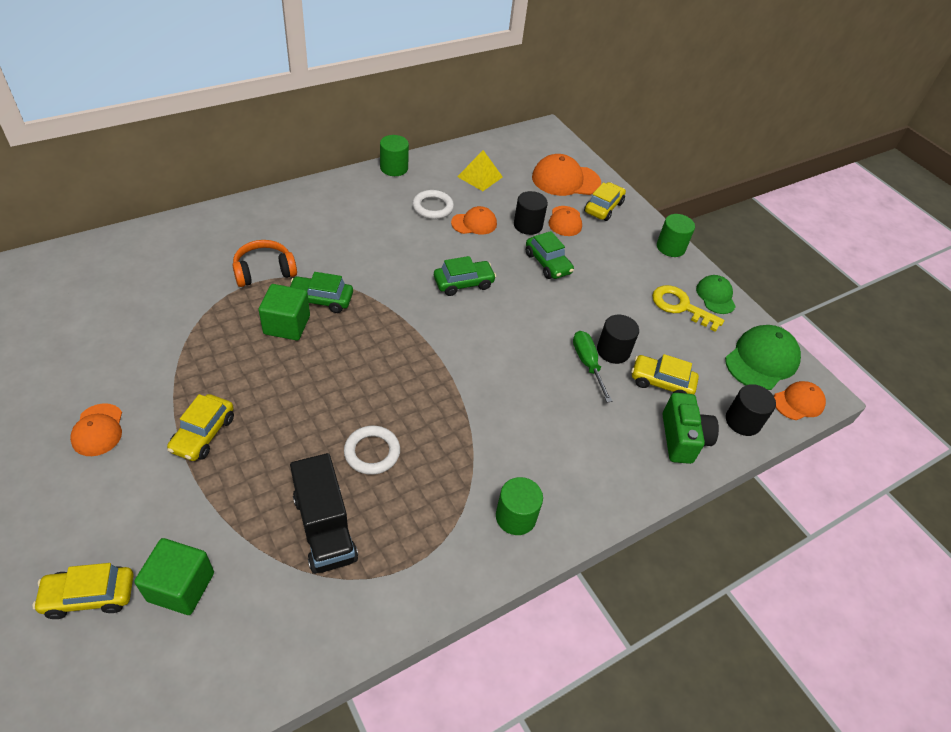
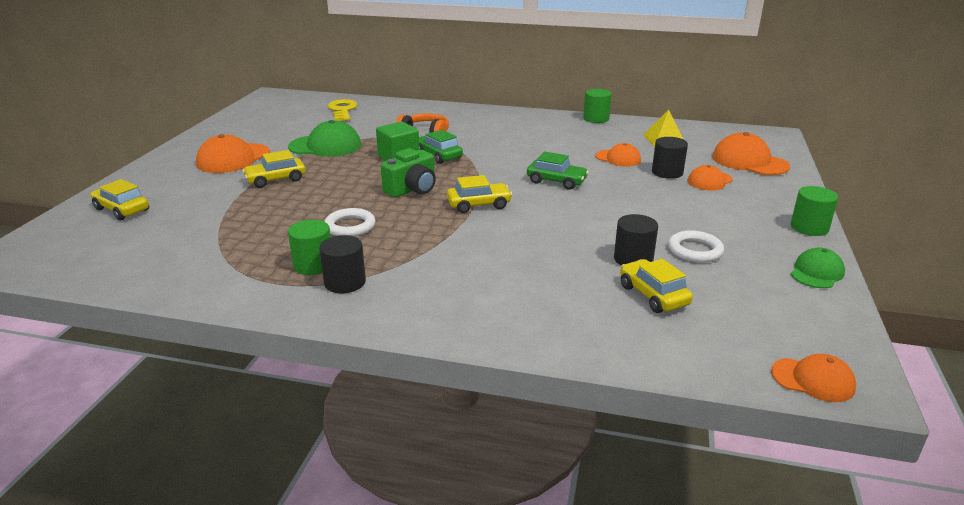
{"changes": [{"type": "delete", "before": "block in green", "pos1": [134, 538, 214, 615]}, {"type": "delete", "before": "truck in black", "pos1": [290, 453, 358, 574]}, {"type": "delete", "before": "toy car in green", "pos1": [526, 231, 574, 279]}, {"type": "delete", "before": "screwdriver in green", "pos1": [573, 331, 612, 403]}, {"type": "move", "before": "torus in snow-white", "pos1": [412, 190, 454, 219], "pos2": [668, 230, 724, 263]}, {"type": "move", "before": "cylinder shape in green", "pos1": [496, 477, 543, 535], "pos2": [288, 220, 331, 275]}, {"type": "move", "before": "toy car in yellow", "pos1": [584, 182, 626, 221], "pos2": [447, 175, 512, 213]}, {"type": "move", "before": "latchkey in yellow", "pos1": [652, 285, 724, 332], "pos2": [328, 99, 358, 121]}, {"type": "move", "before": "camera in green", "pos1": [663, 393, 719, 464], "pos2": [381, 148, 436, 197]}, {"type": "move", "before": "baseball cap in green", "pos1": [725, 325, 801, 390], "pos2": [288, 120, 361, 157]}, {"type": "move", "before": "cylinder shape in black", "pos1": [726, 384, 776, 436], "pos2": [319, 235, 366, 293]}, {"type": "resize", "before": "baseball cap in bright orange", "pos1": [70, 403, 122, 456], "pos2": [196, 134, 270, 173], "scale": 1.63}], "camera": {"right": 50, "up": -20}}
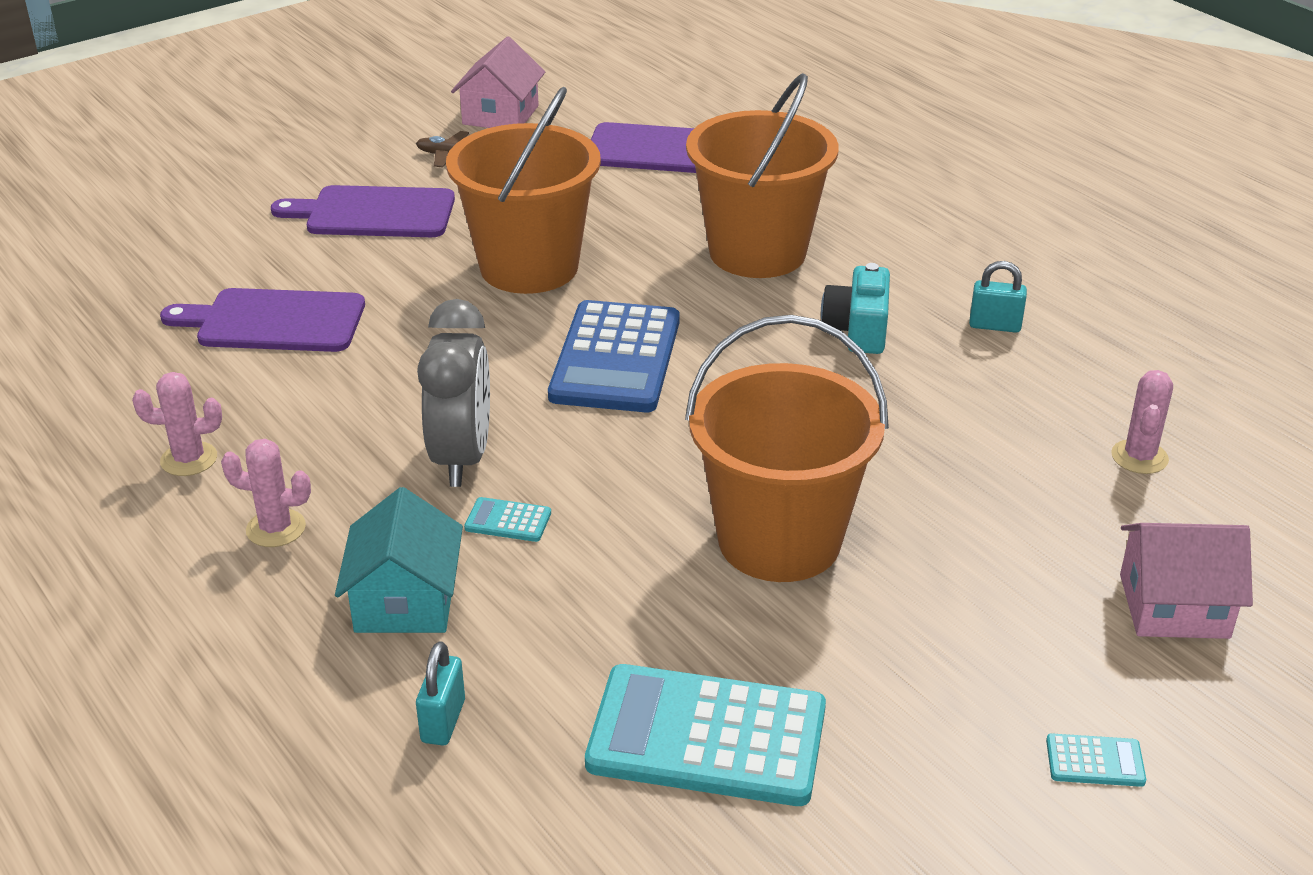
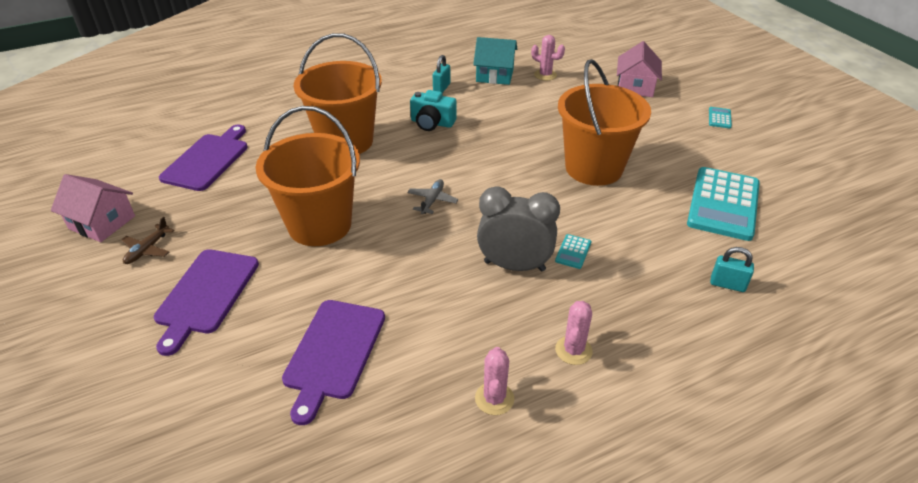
{"changes": [{"type": "move", "before": "cottage in aqua", "pos1": [335, 487, 463, 633], "pos2": [473, 37, 517, 85]}, {"type": "replace", "before": "pocket calculator in cobalt", "after": "plane in grey", "pos1": [548, 300, 680, 412], "pos2": [407, 179, 458, 214]}], "camera": {"right": -80, "up": 5}}
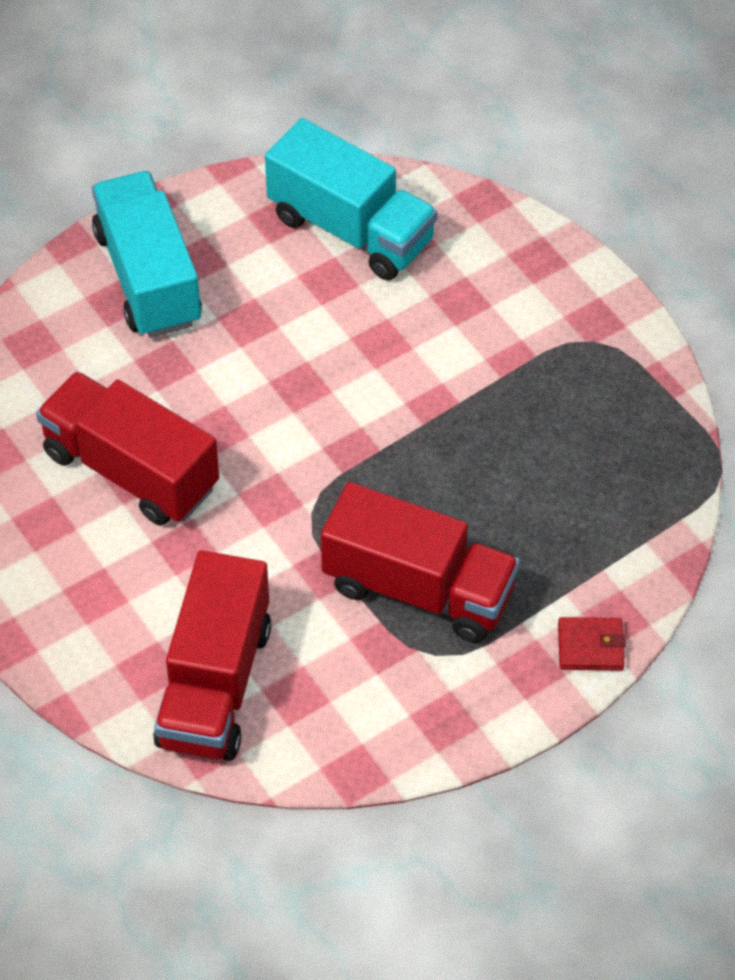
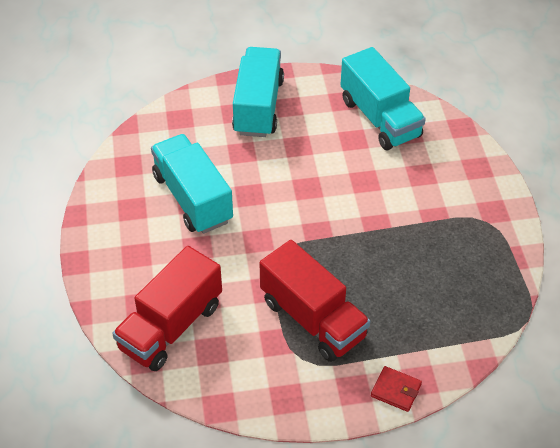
{"changes": [{"type": "recolor", "before": "truck in scarlet", "after": "truck in aqua", "pos1": [36, 371, 219, 526], "pos2": [151, 134, 233, 234]}], "camera": {"right": 25, "up": -5}}
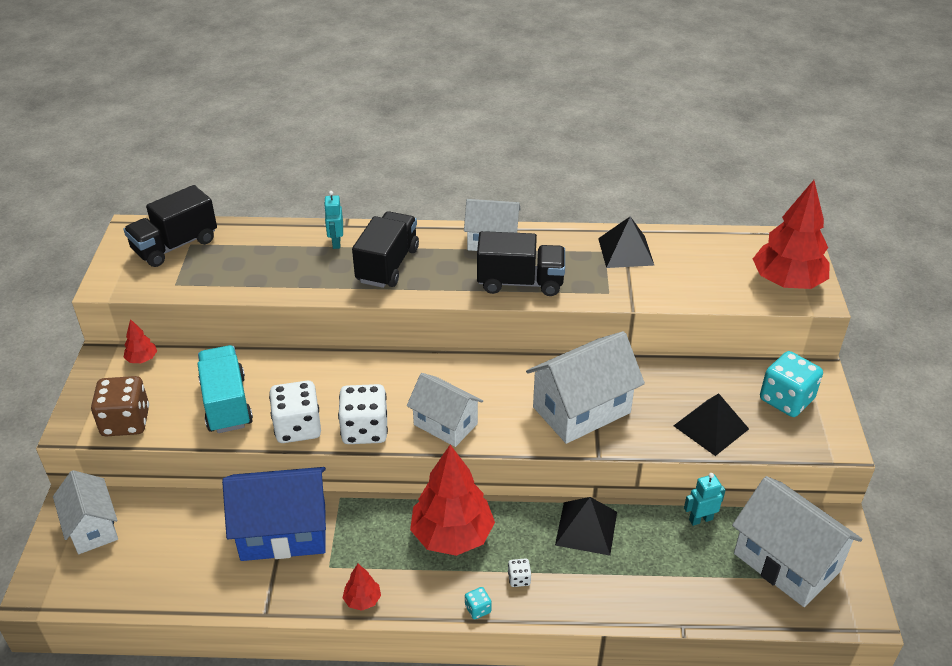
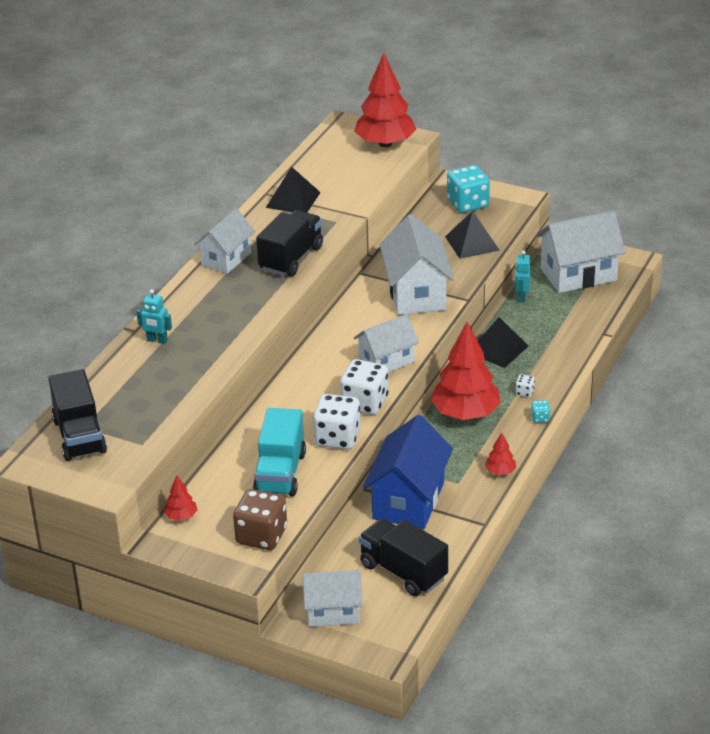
{"changes": [{"type": "move", "before": "truck in black", "pos1": [352, 211, 419, 288], "pos2": [359, 518, 448, 596]}, {"type": "rotate", "before": "truck in aqua", "pos1": [198, 345, 253, 433], "pos2": [253, 408, 306, 496], "turn": -90}], "camera": {"right": -65, "up": -5}}
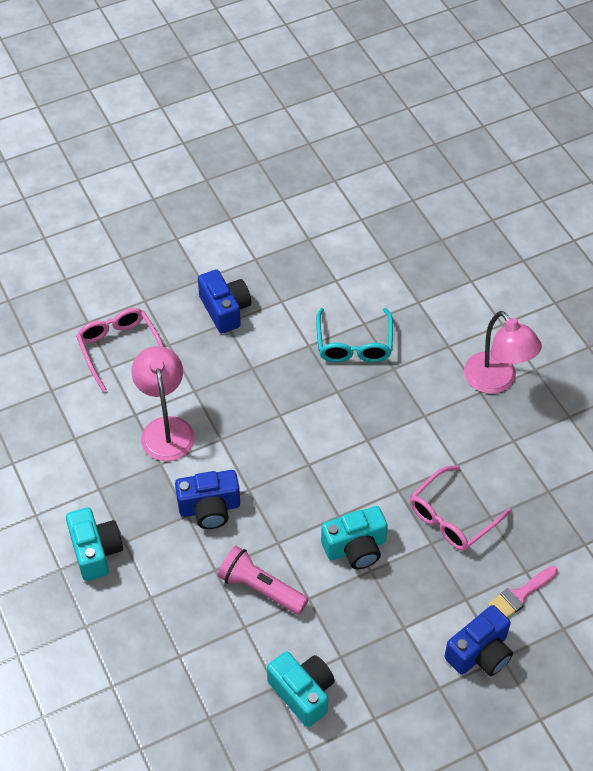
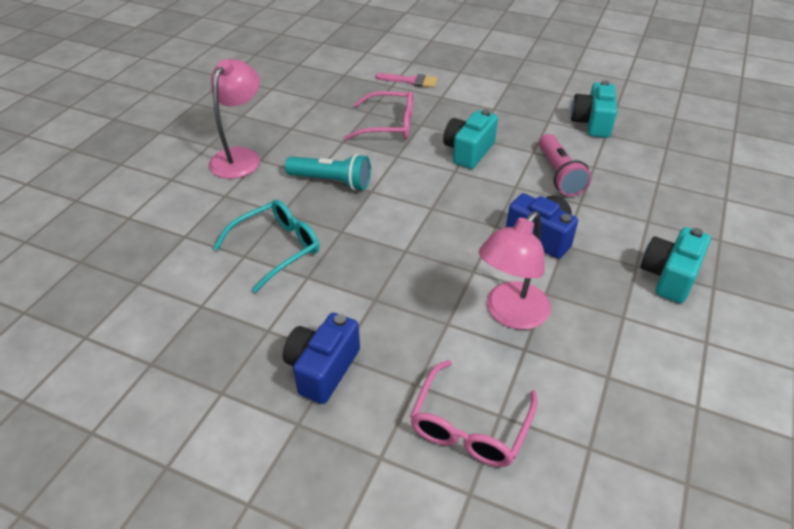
{"changes": [{"type": "delete", "before": "camera in cobalt", "pos1": [444, 605, 513, 676]}, {"type": "insert", "after": "torch in aqua", "pos2": [285, 154, 371, 190]}, {"type": "rotate", "before": "camera in aqua", "pos1": [321, 506, 388, 569], "pos2": [443, 109, 498, 169], "turn": -90}], "camera": {"right": -130, "up": -10}}
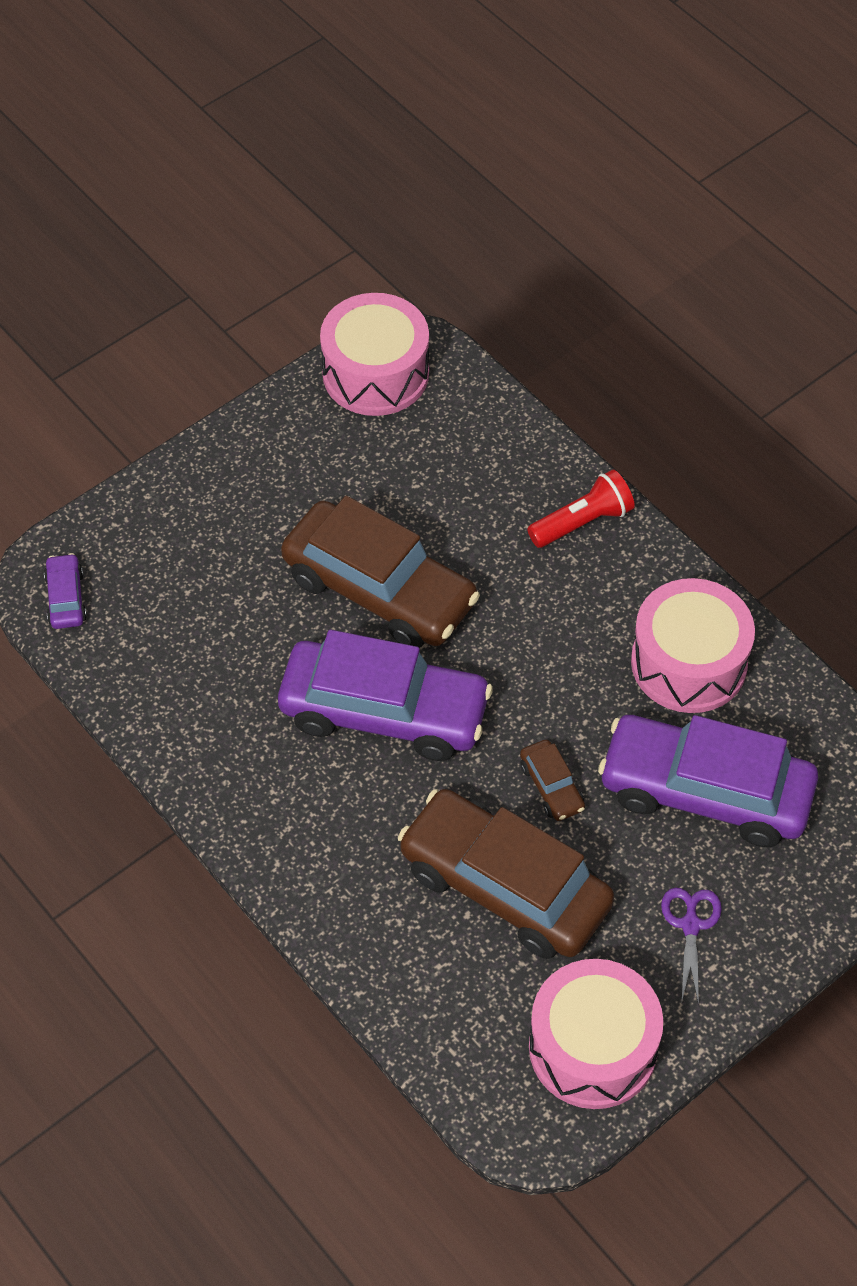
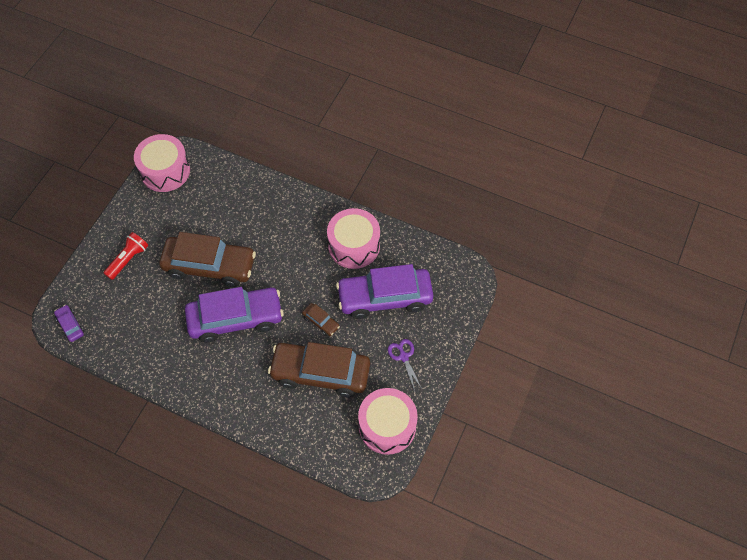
{"changes": [{"type": "move", "before": "torch in scarlet", "pos1": [527, 469, 635, 548], "pos2": [104, 232, 148, 280]}], "camera": {"right": -25, "up": 5}}
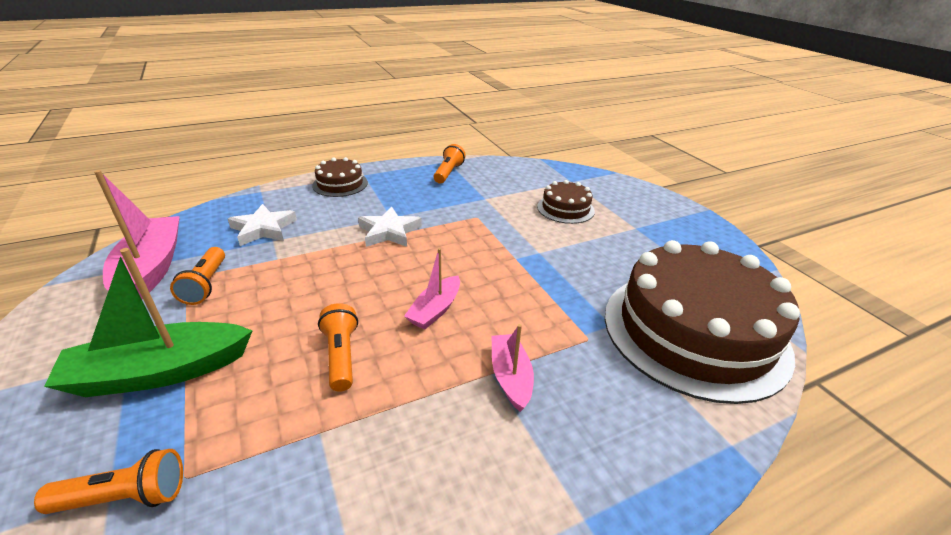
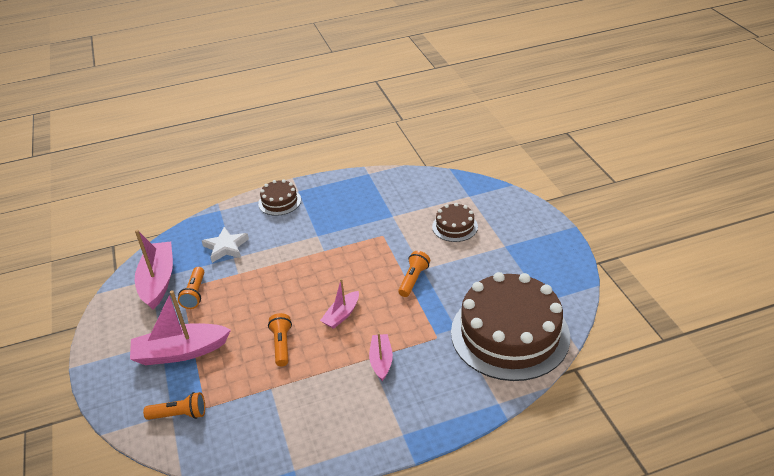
{"changes": [{"type": "delete", "before": "five-pointed star in snow-white", "pos1": [358, 206, 422, 247]}, {"type": "move", "before": "torch in bright orange", "pos1": [434, 144, 466, 183], "pos2": [398, 251, 430, 297]}, {"type": "recolor", "before": "sailboat in green", "after": "sailboat in pink", "pos1": [44, 248, 253, 397], "pos2": [130, 290, 231, 365]}], "camera": {"right": 10, "up": 5}}
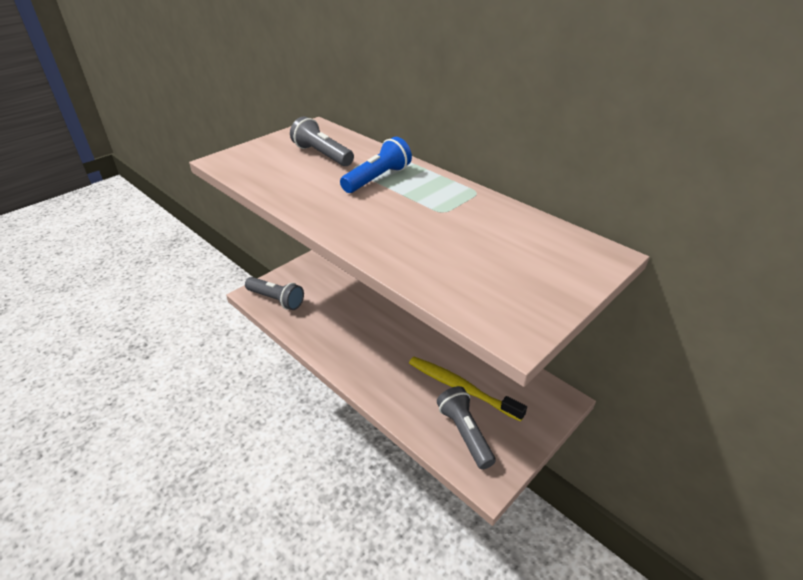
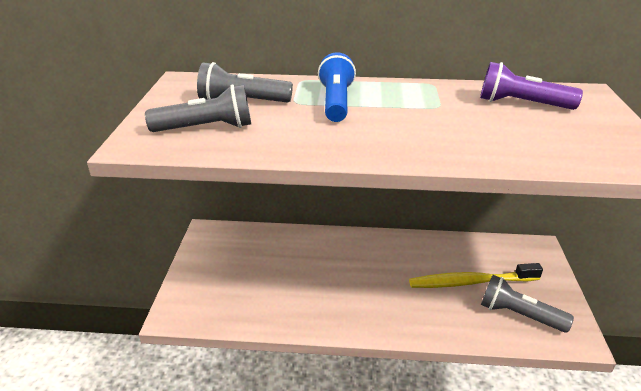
{"changes": [{"type": "insert", "after": "torch in violet", "pos2": [480, 62, 583, 110]}, {"type": "move", "before": "torch in grey", "pos1": [245, 277, 304, 310], "pos2": [145, 84, 251, 132]}], "camera": {"right": -40, "up": -5}}
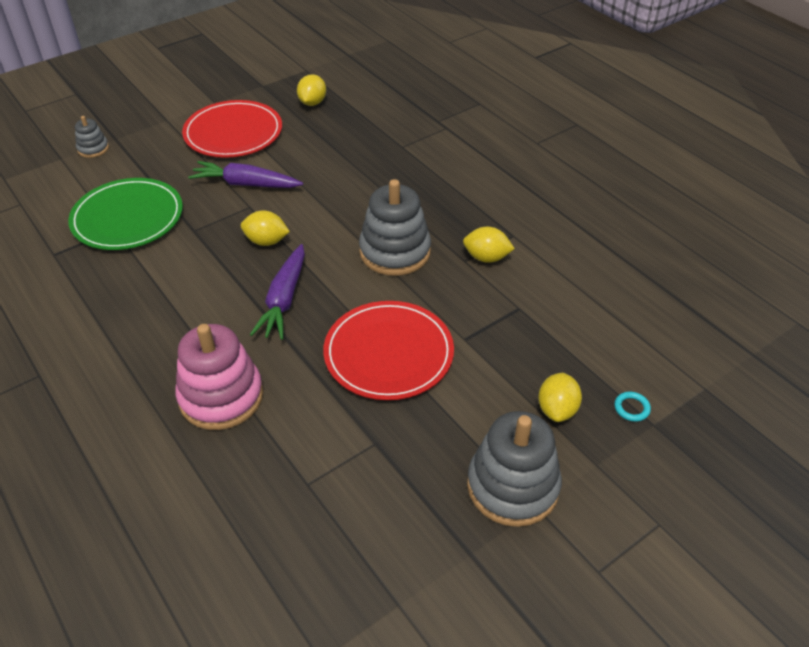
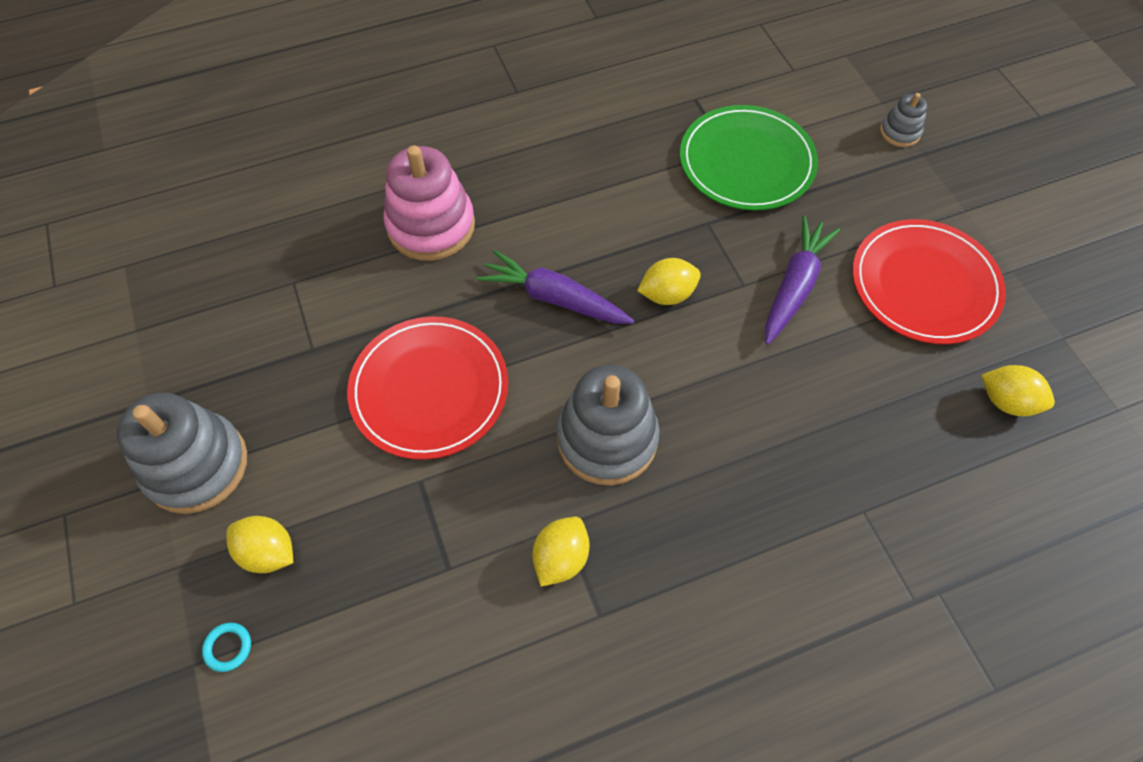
{"changes": [{"type": "rotate", "before": "lemon in yellow", "pos1": [241, 210, 290, 246], "pos2": [637, 258, 701, 305], "turn": 45}], "camera": {"right": 105, "up": 15}}
